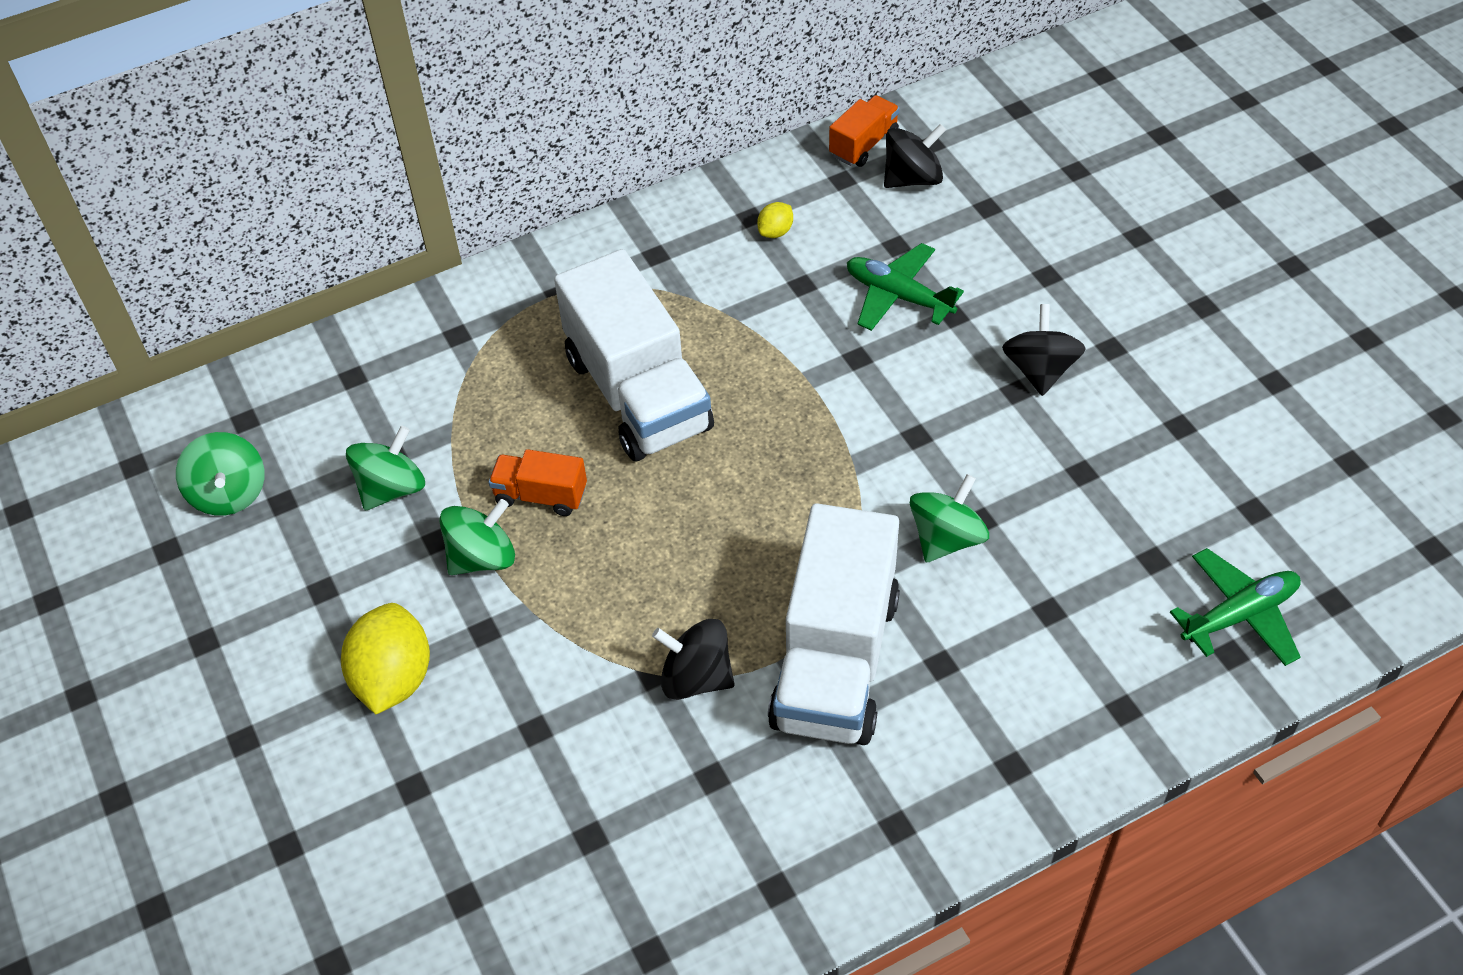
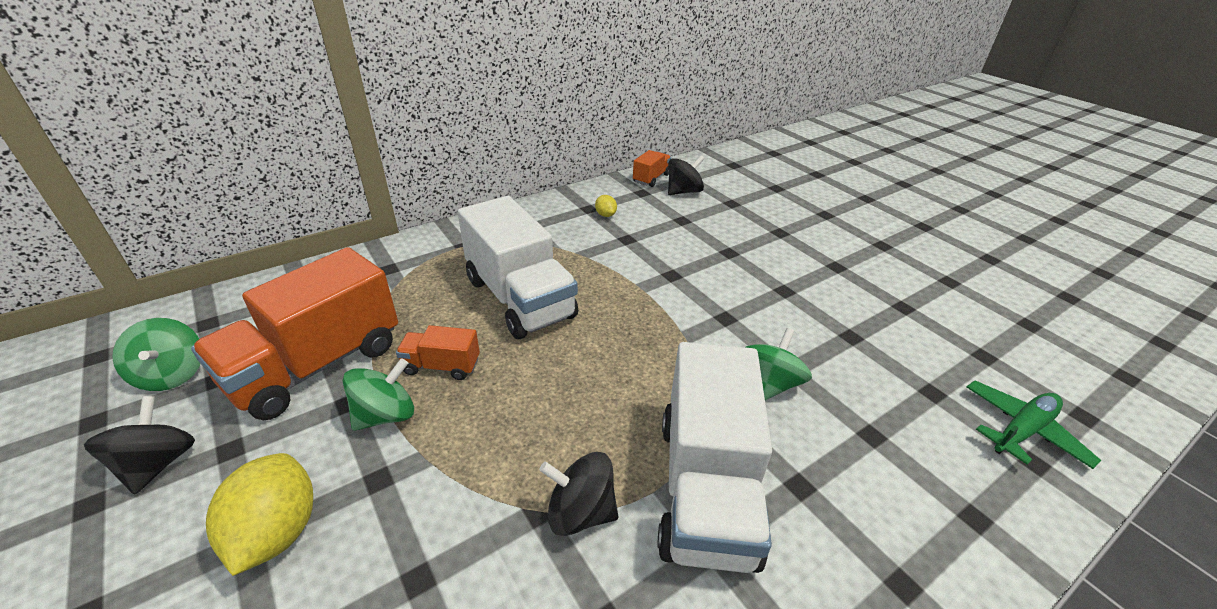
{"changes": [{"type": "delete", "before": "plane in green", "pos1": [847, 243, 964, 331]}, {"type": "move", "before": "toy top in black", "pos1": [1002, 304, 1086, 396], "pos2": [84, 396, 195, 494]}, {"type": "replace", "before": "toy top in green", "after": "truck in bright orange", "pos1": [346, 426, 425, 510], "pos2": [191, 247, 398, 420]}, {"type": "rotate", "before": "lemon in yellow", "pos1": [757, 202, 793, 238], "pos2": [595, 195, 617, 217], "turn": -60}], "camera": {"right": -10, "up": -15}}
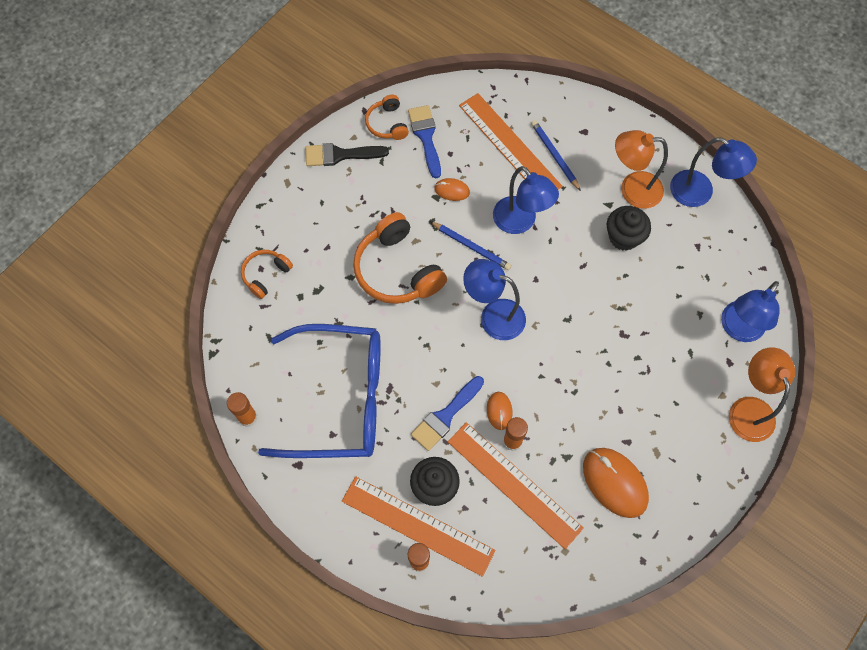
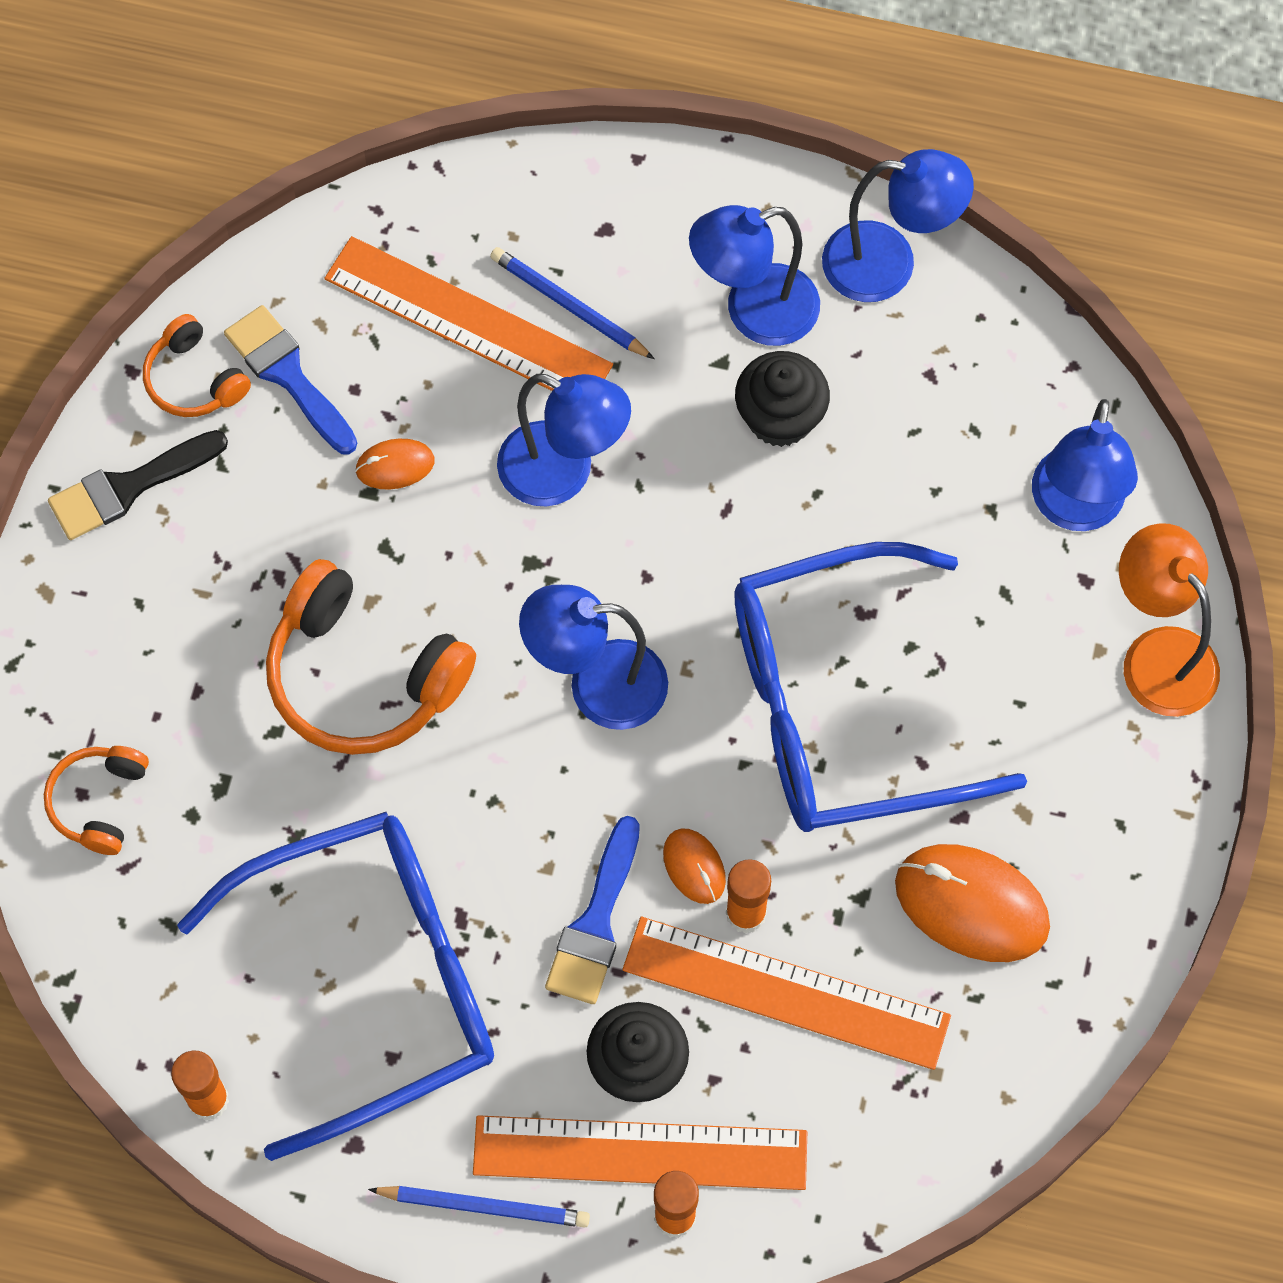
{"changes": [{"type": "insert", "after": "glasses in cobalt", "pos2": [734, 542, 1027, 832]}, {"type": "move", "before": "wooden pencil in cobalt", "pos1": [430, 221, 511, 270], "pos2": [368, 1186, 590, 1228]}, {"type": "recolor", "before": "lamp in bright orange", "after": "lamp in cobalt", "pos1": [615, 130, 668, 209], "pos2": [689, 205, 820, 346]}], "camera": {"right": -25, "up": 0}}
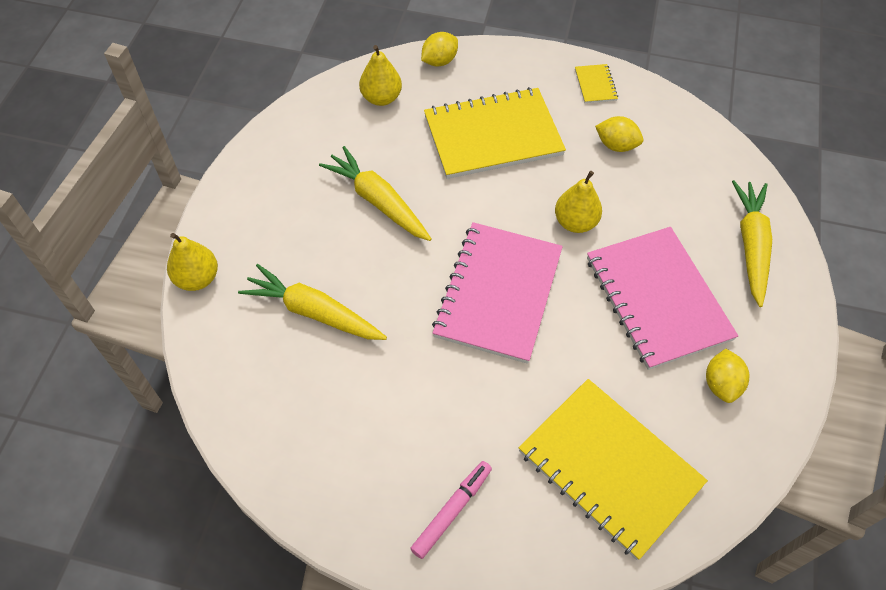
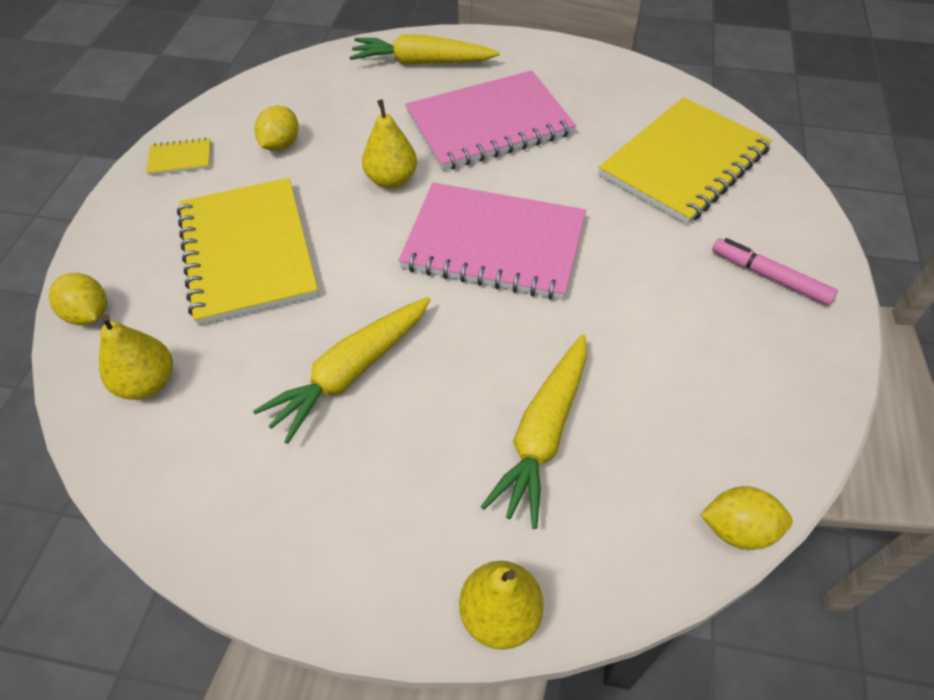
{"changes": [{"type": "move", "before": "lemon in yellow", "pos1": [706, 349, 749, 403], "pos2": [701, 486, 792, 550]}], "camera": {"right": -90, "up": -5}}
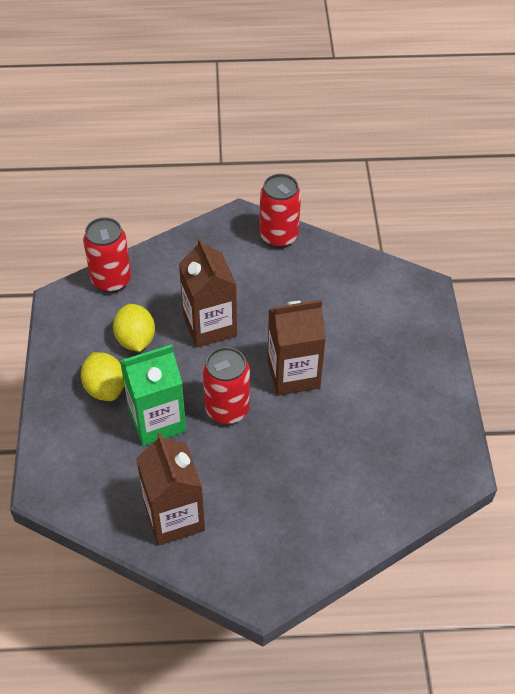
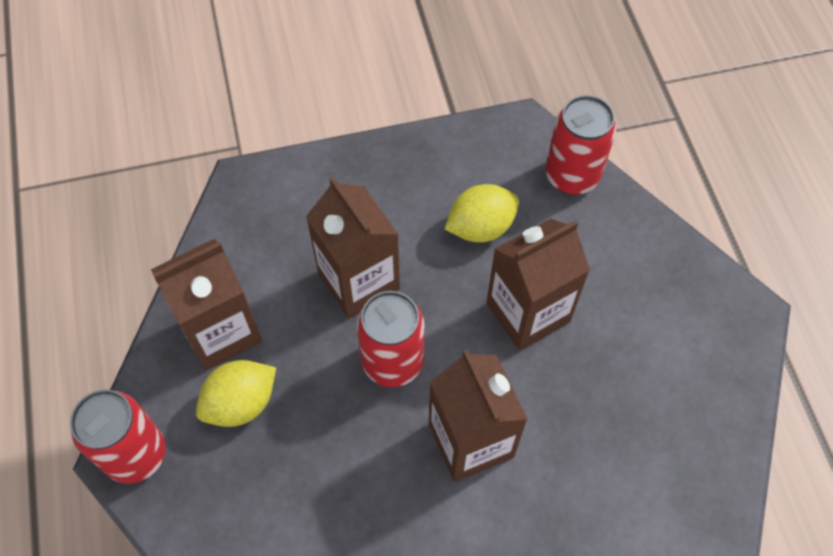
{"changes": [{"type": "move", "before": "lemon in yellow", "pos1": [81, 352, 124, 401], "pos2": [196, 360, 276, 427]}, {"type": "move", "before": "can in scarlet", "pos1": [259, 174, 301, 248], "pos2": [70, 390, 166, 484]}, {"type": "recolor", "before": "juice carton in green", "after": "juice carton in brown", "pos1": [120, 344, 186, 446], "pos2": [306, 177, 400, 318]}], "camera": {"right": 80, "up": 10}}
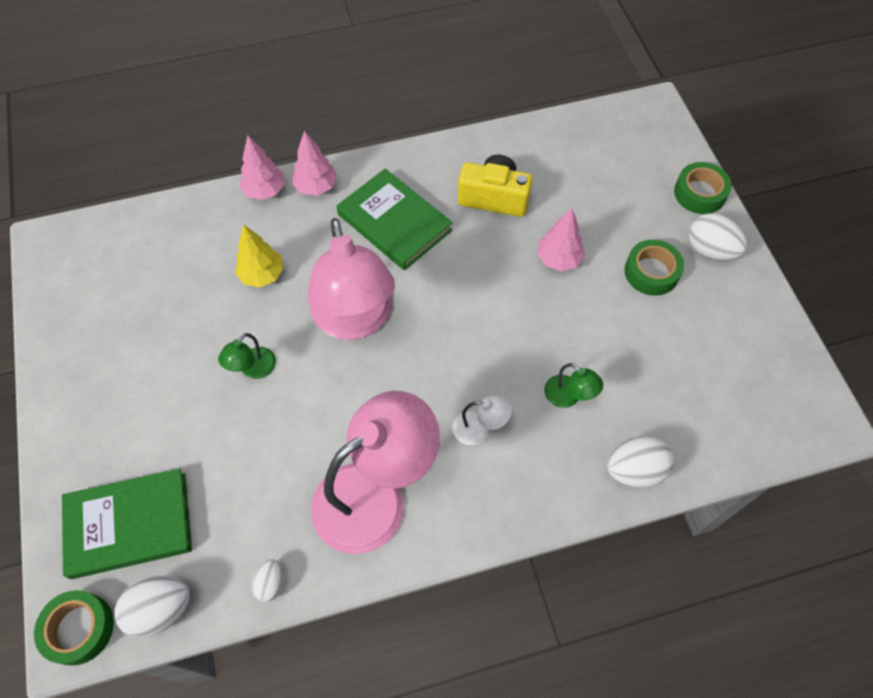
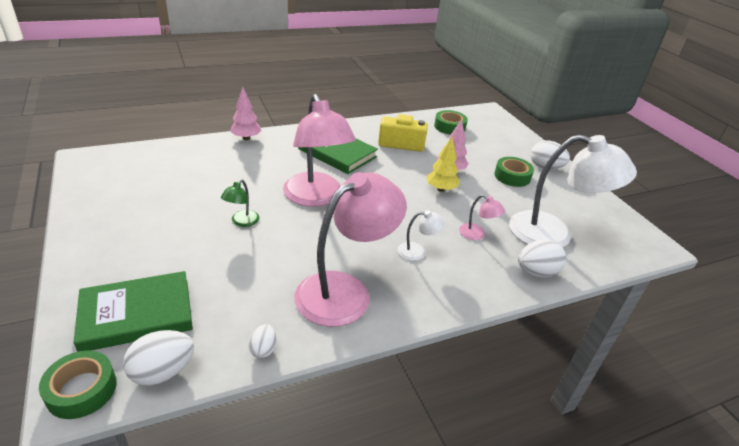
{"changes": [{"type": "delete", "before": "fir tree in pink", "pos1": [293, 131, 337, 195]}, {"type": "insert", "after": "lamp in snow-white", "pos2": [509, 134, 637, 248]}, {"type": "move", "before": "fir tree in yellow", "pos1": [235, 224, 284, 288], "pos2": [426, 137, 460, 192]}, {"type": "move", "before": "tape in green", "pos1": [674, 162, 732, 214], "pos2": [434, 110, 468, 135]}, {"type": "recolor", "before": "lamp in green", "after": "lamp in pink", "pos1": [544, 363, 603, 408], "pos2": [459, 194, 505, 240]}], "camera": {"right": -10, "up": -25}}
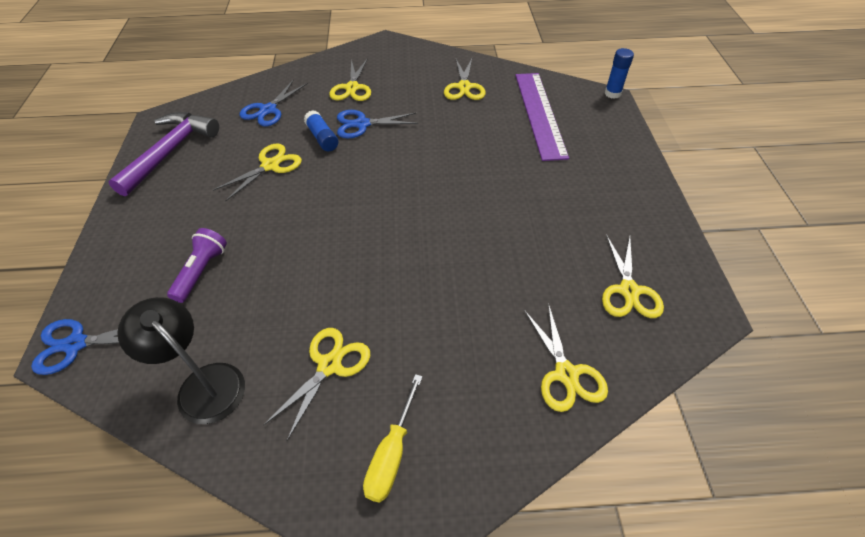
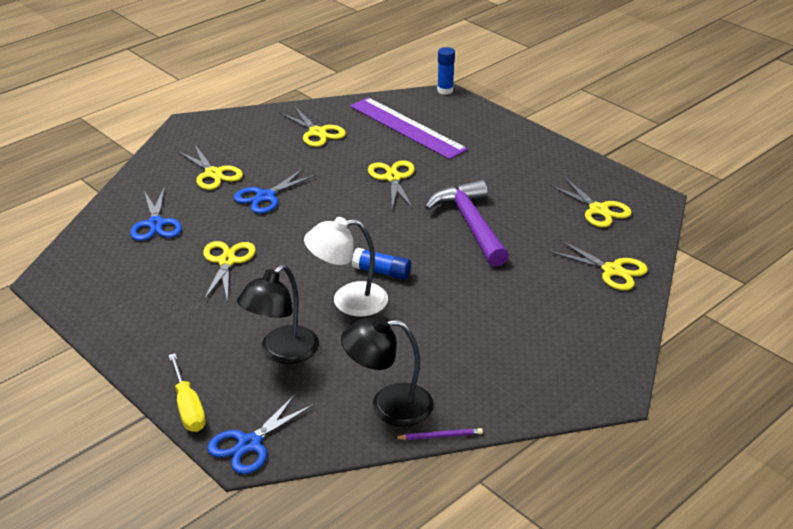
{"changes": [{"type": "insert", "after": "lamp in snow-white", "pos2": [304, 217, 388, 316]}, {"type": "insert", "after": "wooden pencil in violet", "pos2": [395, 428, 483, 440]}, {"type": "move", "before": "carpenter's hammer in violet", "pos1": [108, 112, 219, 196], "pos2": [425, 179, 509, 267]}, {"type": "move", "before": "pair of scissors in yellow", "pos1": [264, 328, 370, 441], "pos2": [368, 160, 415, 209]}, {"type": "move", "before": "glue stick in cobalt", "pos1": [304, 110, 338, 152], "pos2": [352, 248, 411, 280]}, {"type": "move", "before": "screwdriver in yellow", "pos1": [363, 374, 423, 503], "pos2": [169, 353, 206, 432]}, {"type": "replace", "before": "torch in violet", "after": "lamp in black", "pos1": [167, 228, 227, 303], "pos2": [237, 265, 319, 364]}], "camera": {"right": -40, "up": -15}}
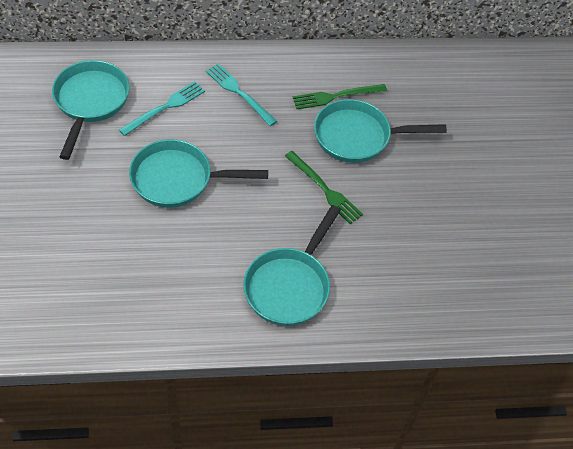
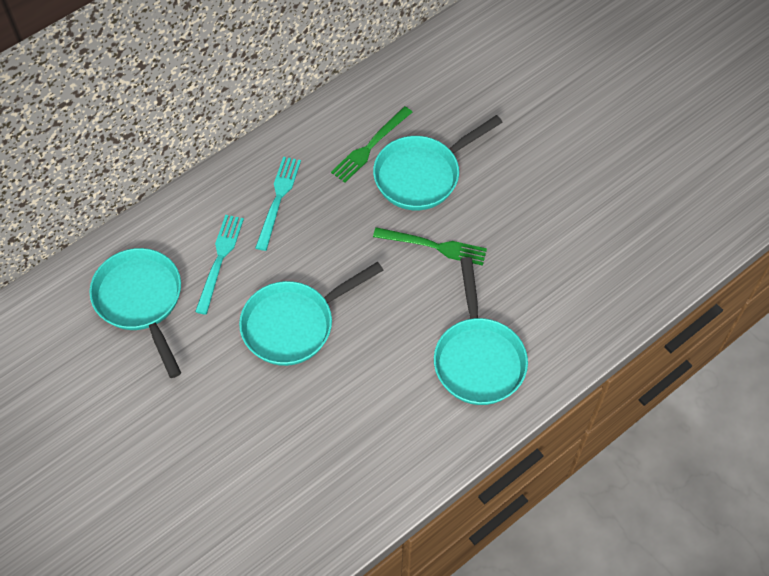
{"changes": [{"type": "rotate", "before": "fork in aqua", "pos1": [206, 64, 277, 126], "pos2": [255, 157, 301, 251], "turn": 90}], "camera": {"right": -30, "up": 5}}
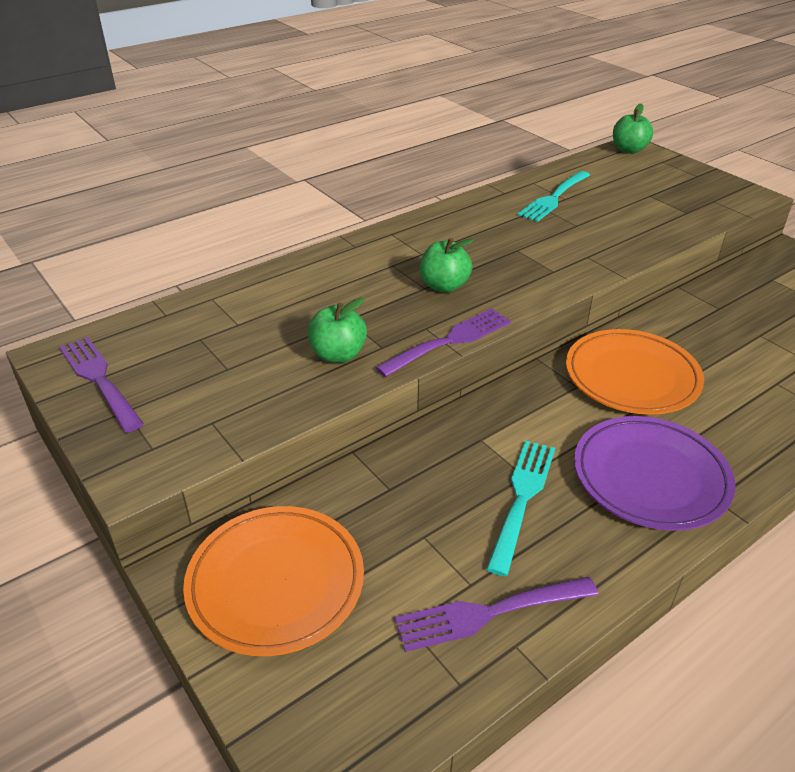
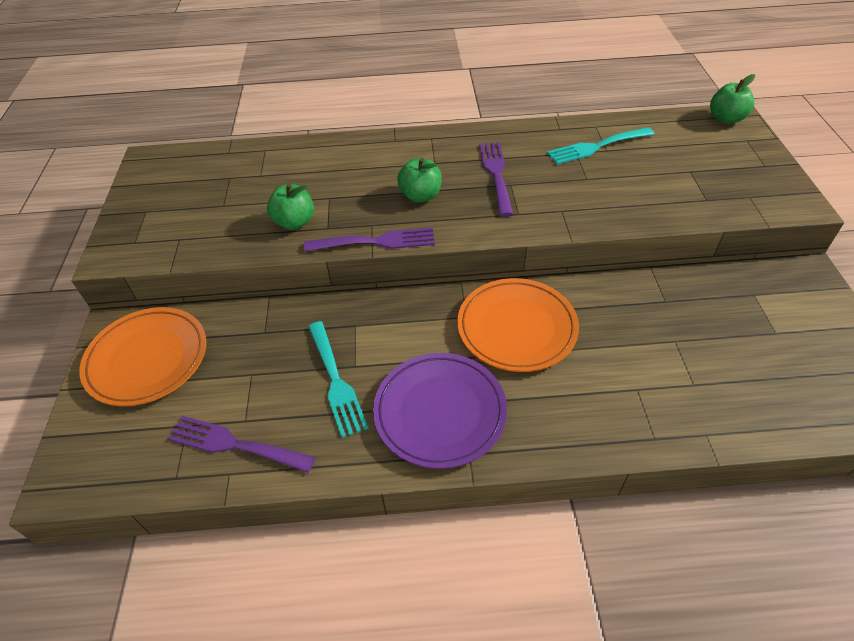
{"changes": [{"type": "move", "before": "fork in violet", "pos1": [59, 337, 144, 433], "pos2": [479, 142, 513, 216]}, {"type": "rotate", "before": "fork in aqua", "pos1": [486, 440, 555, 576], "pos2": [308, 321, 368, 438], "turn": 105}], "camera": {"right": 35, "up": 10}}
